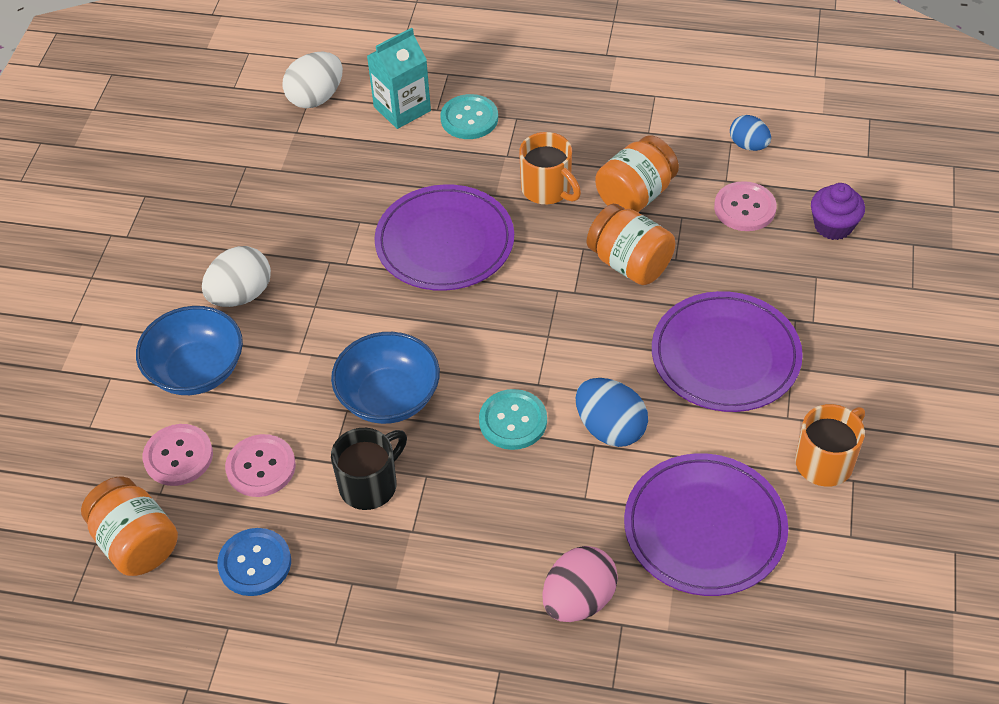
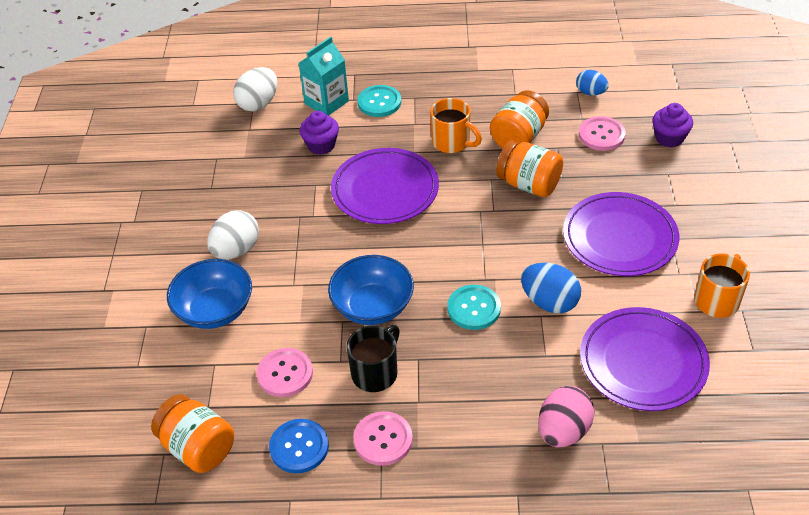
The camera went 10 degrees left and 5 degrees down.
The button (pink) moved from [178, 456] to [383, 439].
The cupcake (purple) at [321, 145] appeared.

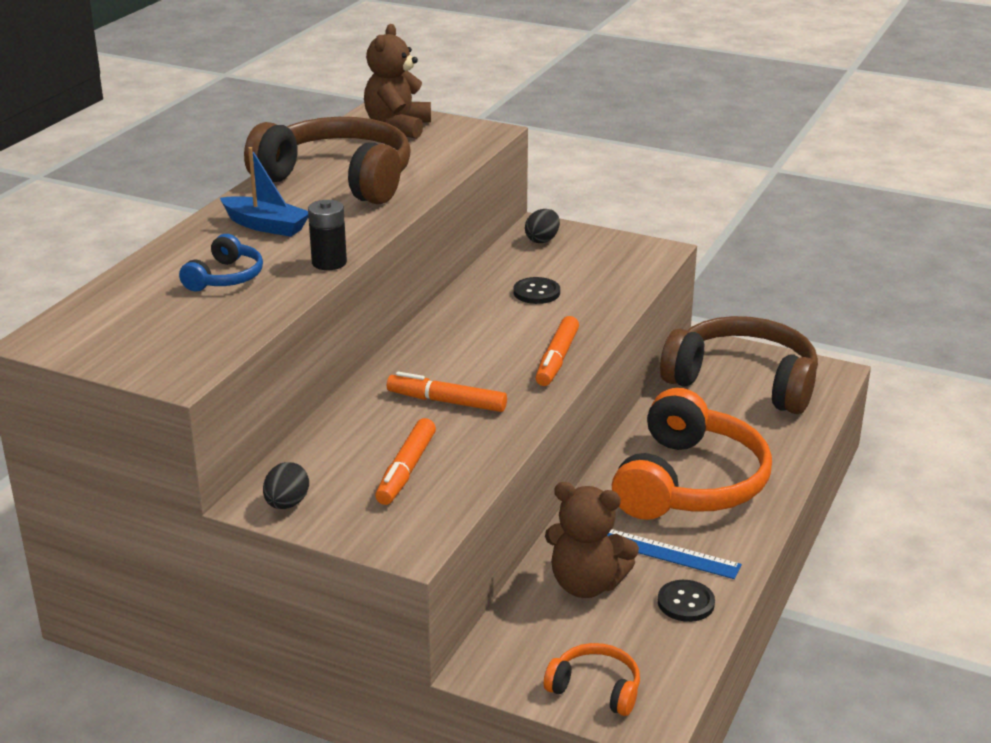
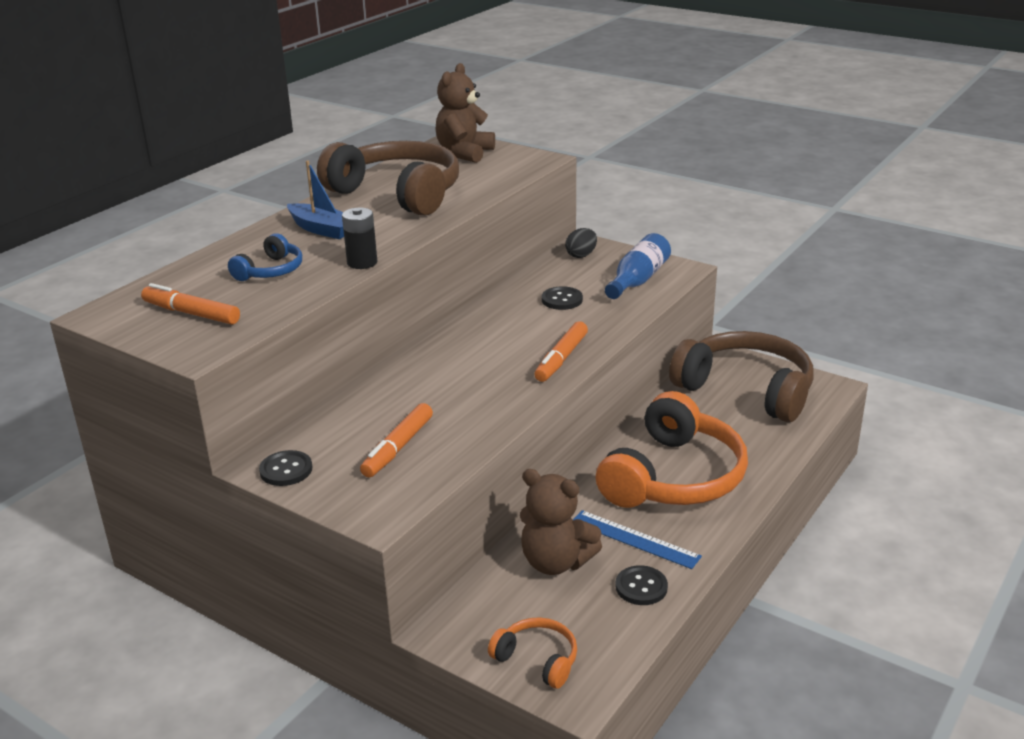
The camera went 10 degrees right and 0 degrees up.
The marker (orange) moved from [446, 402] to [191, 313].
The egg (black) at [287, 504] was replaced by the button (black) at [286, 470].
The bottle (blue) at [638, 280] appeared.

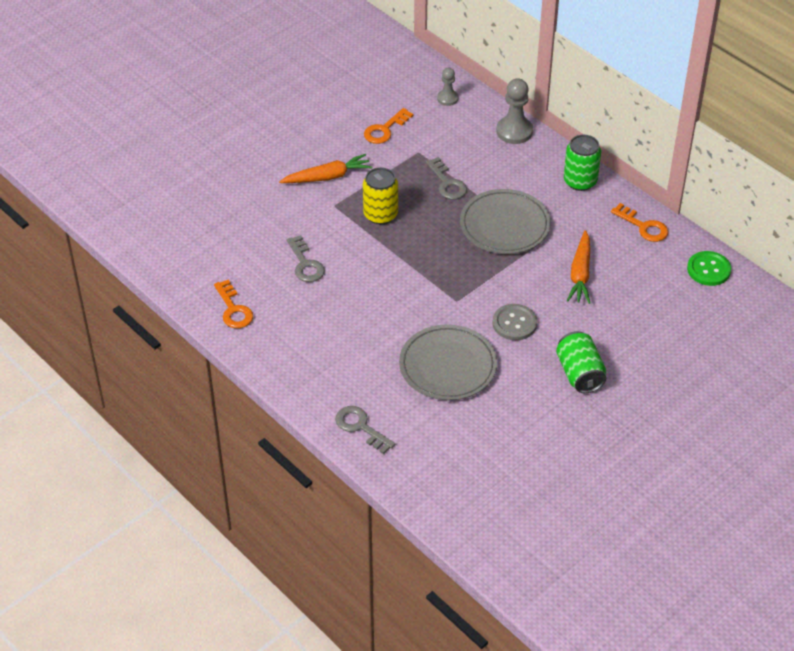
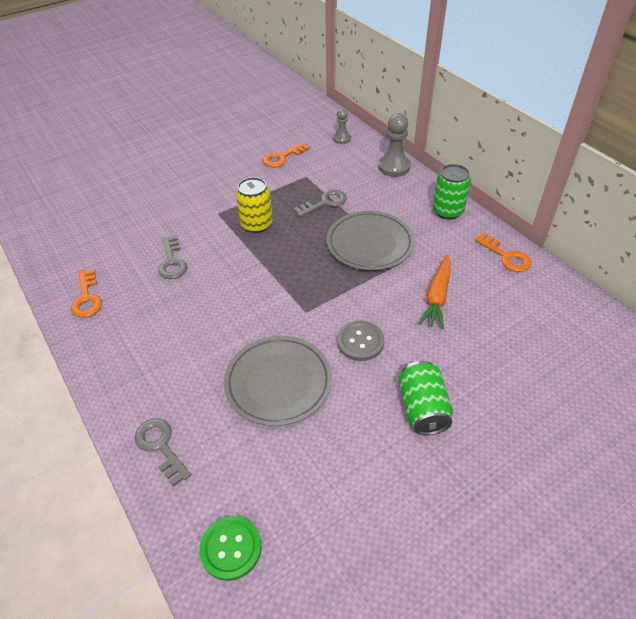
The camera went 10 degrees right and 0 degrees up.
The carrot (orange) at [327, 177] disappeared.
The key (grey) at [447, 183] turned 105 degrees counterclockwise.
The button (green) moved from [708, 269] to [231, 548].

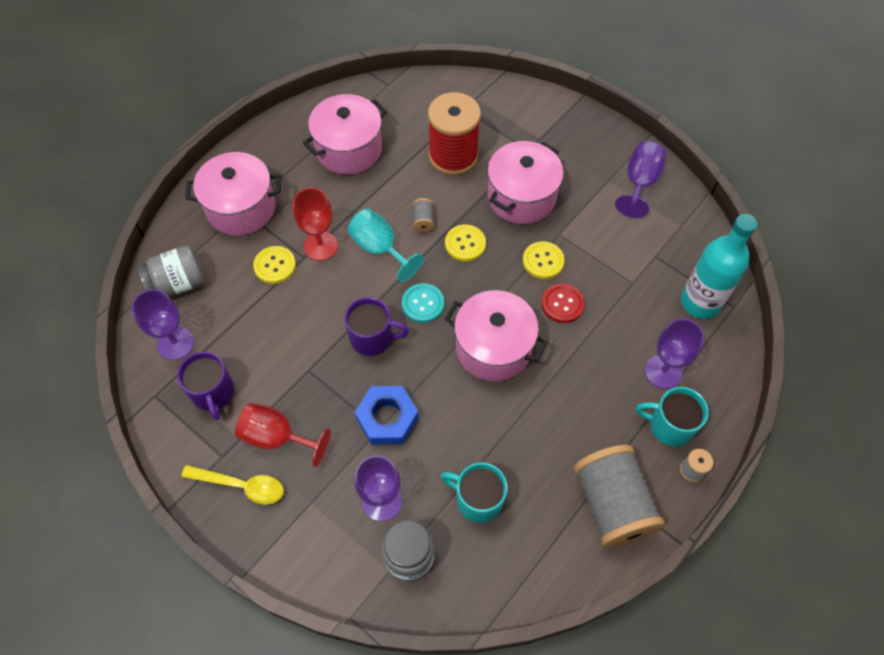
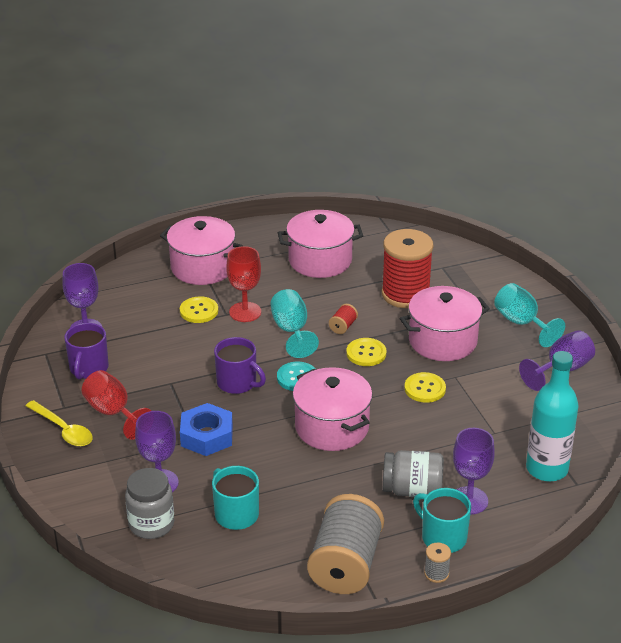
The camera went 30 degrees right and 25 degrees down.
The spool (grey) at [423, 221] became the spool (red) at [343, 326].
The jar (grey) moved from [178, 284] to [412, 490].
The button (red) at [562, 304] disappeared.
The goblet (turquoise) at [521, 323] appeared.

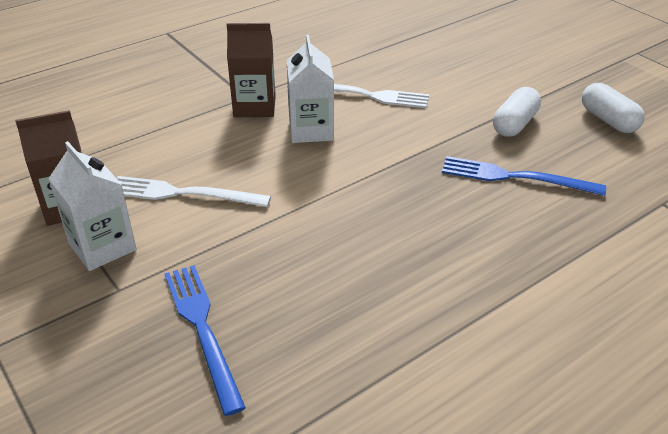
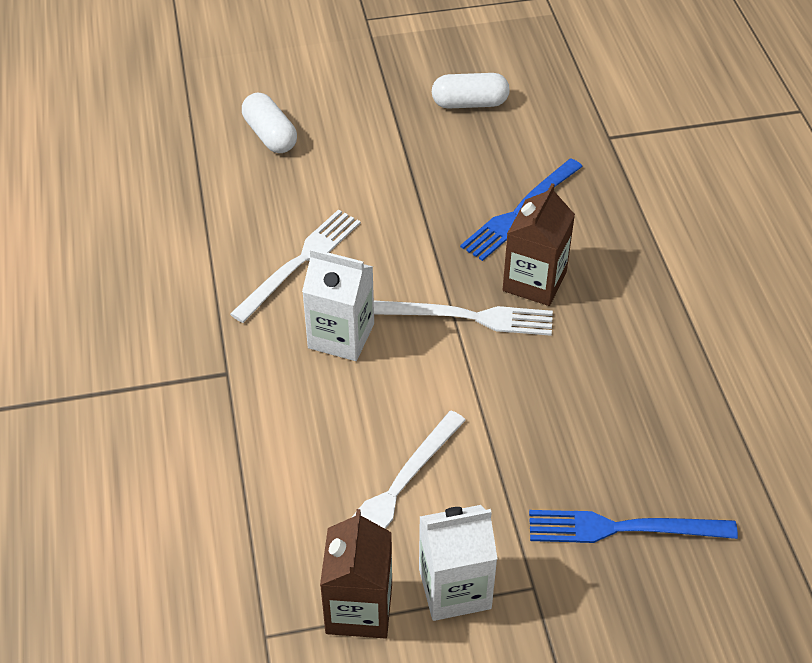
The camera went 65 degrees left and 10 degrees up.
The carton (brown) moved from [254, 106] to [534, 281].
The capsule (white) moved from [514, 124] to [270, 135].
The fork (white) at [469, 317] appeared.

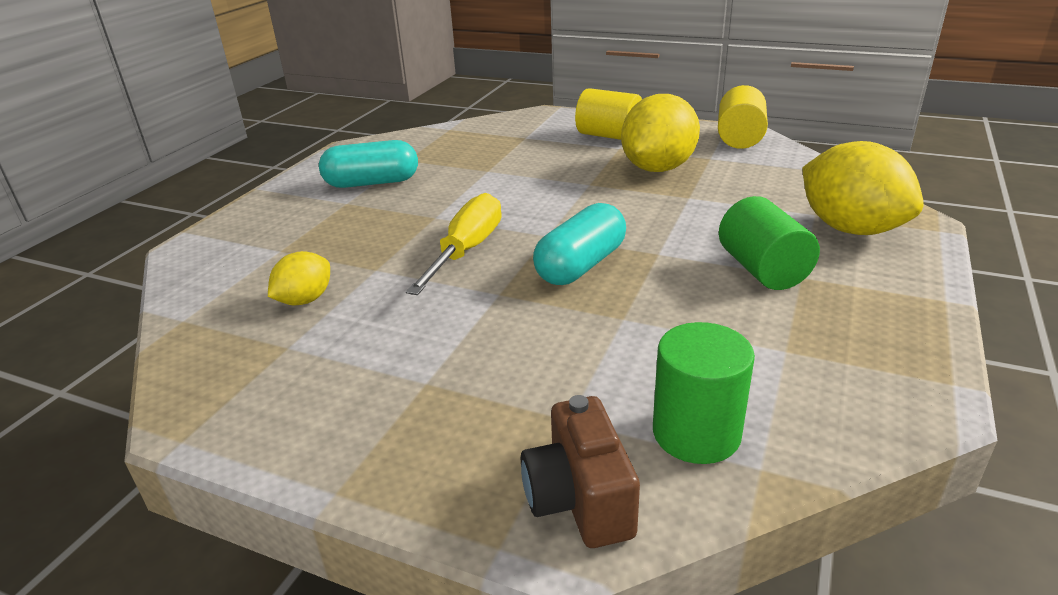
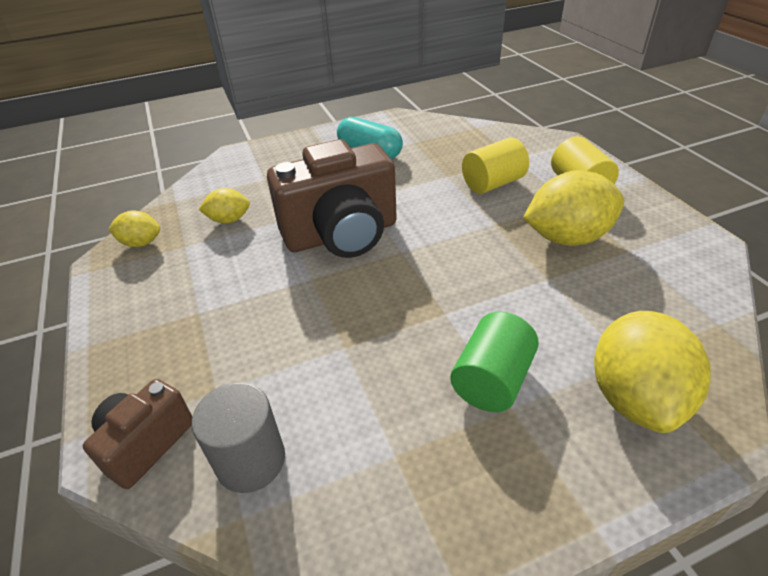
The camera went 45 degrees right and 10 degrees up.
The cylinder (yellow) moved from [739, 138] to [493, 183].
The screwdriver (yellow) at [466, 251] was replaced by the camera (brown) at [342, 235].
The capsule (turquoise) at [581, 265] disappeared.
The cylinder (green) at [696, 433] became the cylinder (grey) at [251, 460].
The lemon (yellow) at [141, 243] appeared.

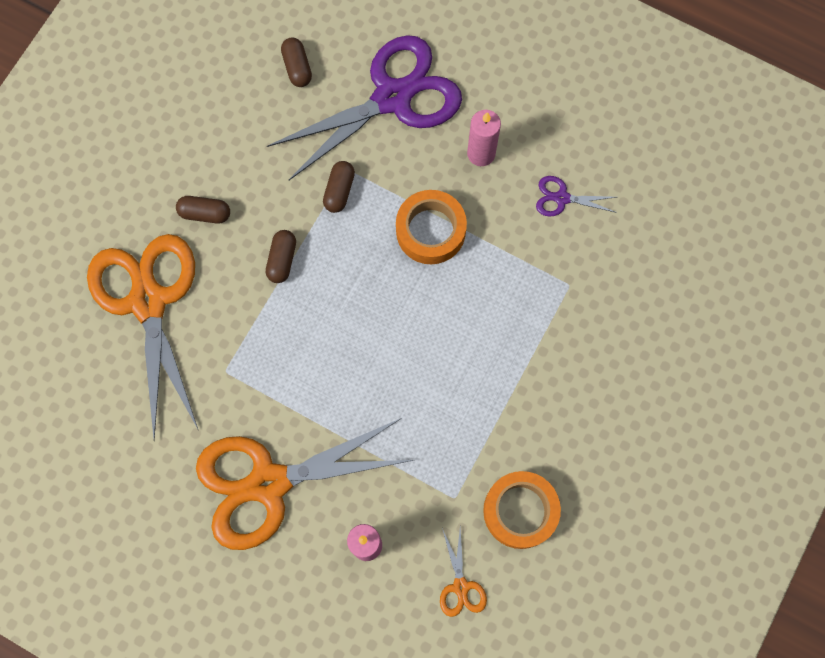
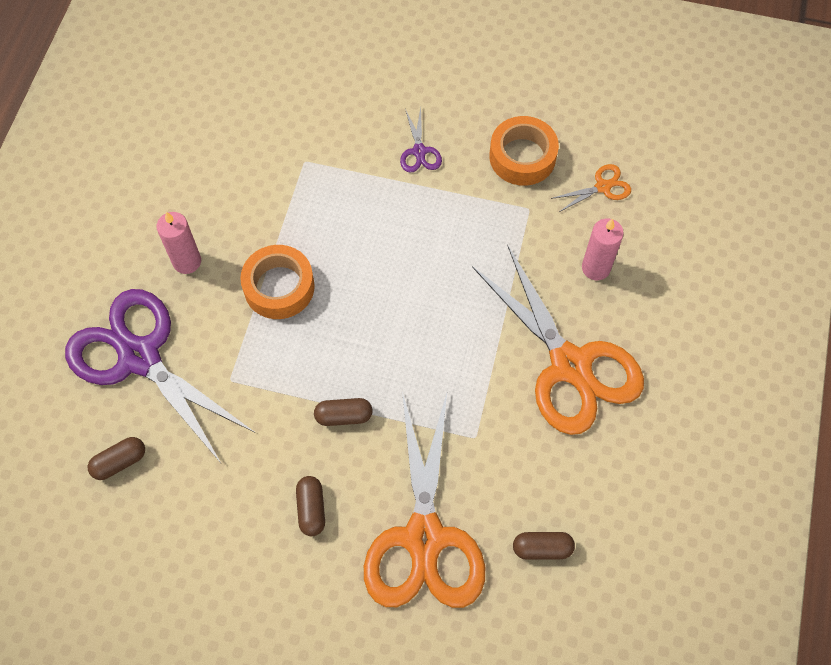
The camera went 105 degrees left and 10 degrees down.
The capsule (brown) moved from [339, 191] to [542, 548].
The scissors (purple) moved from [561, 198] to [419, 151].
The scissors (orange) at [148, 301] turned 60 degrees counterclockwise.

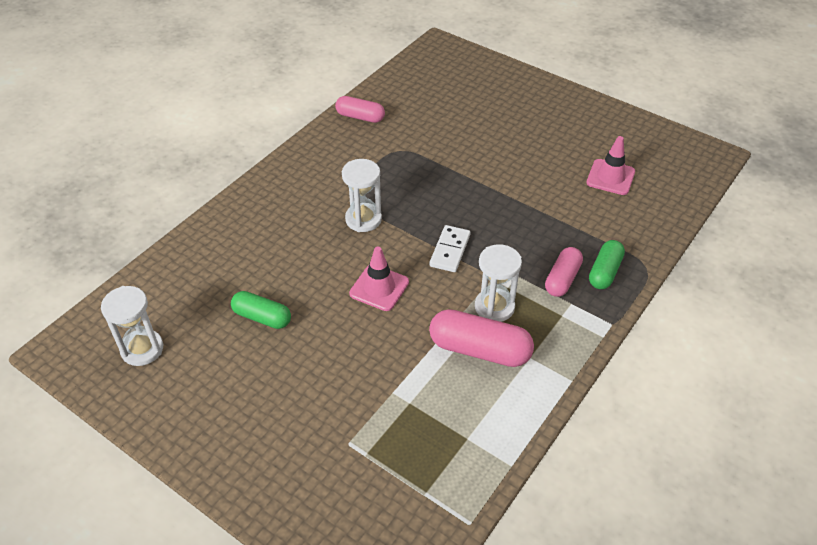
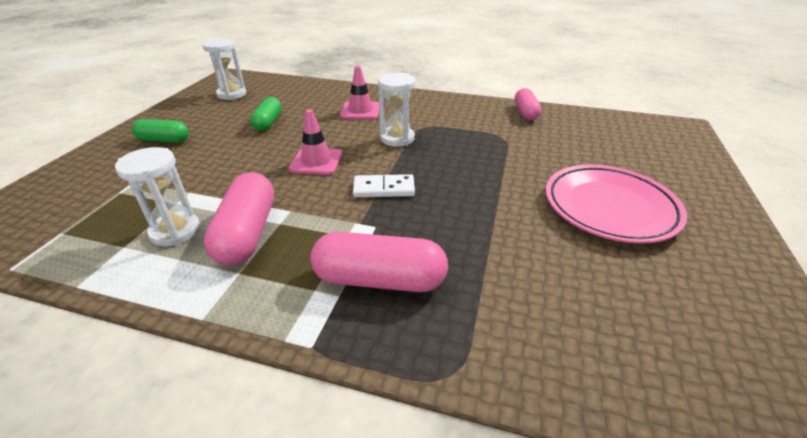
The camera went 70 degrees right and 10 degrees down.
The traffic cone (pink) moved from [610, 177] to [360, 111].
The capsule (green) moved from [604, 272] to [164, 140].
The hourglass (white) moved from [494, 307] to [175, 231].
The capsule (pink) at [562, 279] changed to 1.56 times the size.
The plate (pink) at [609, 207] appeared.

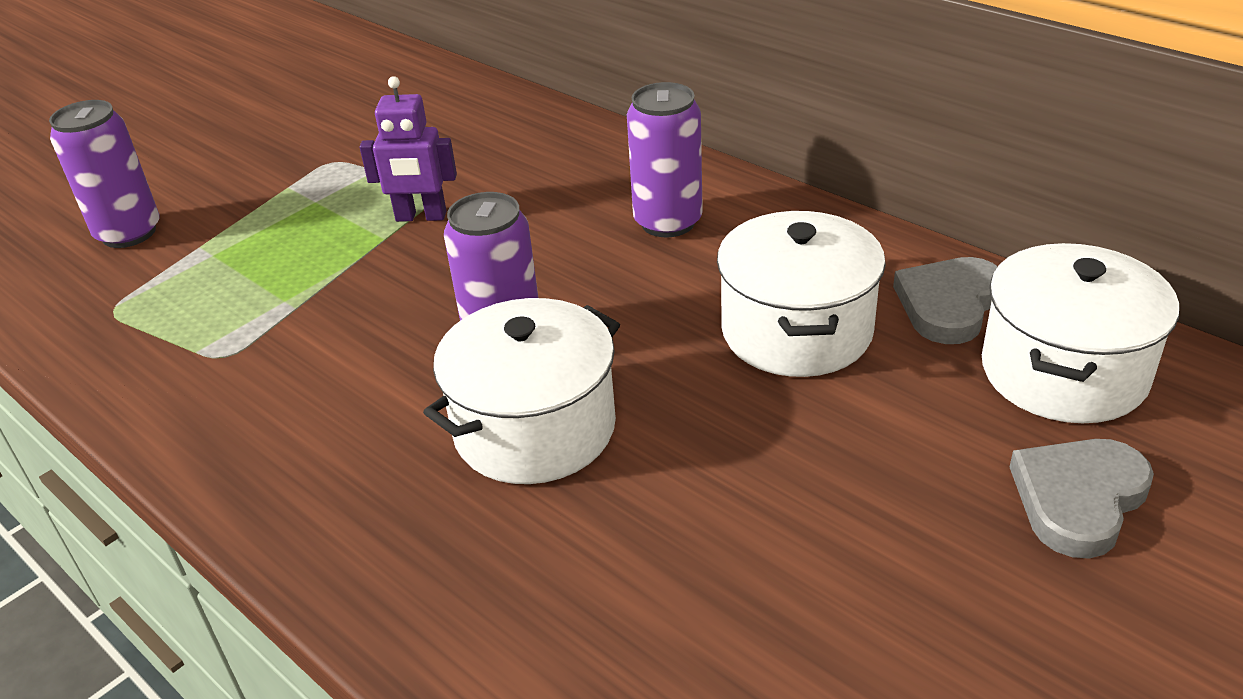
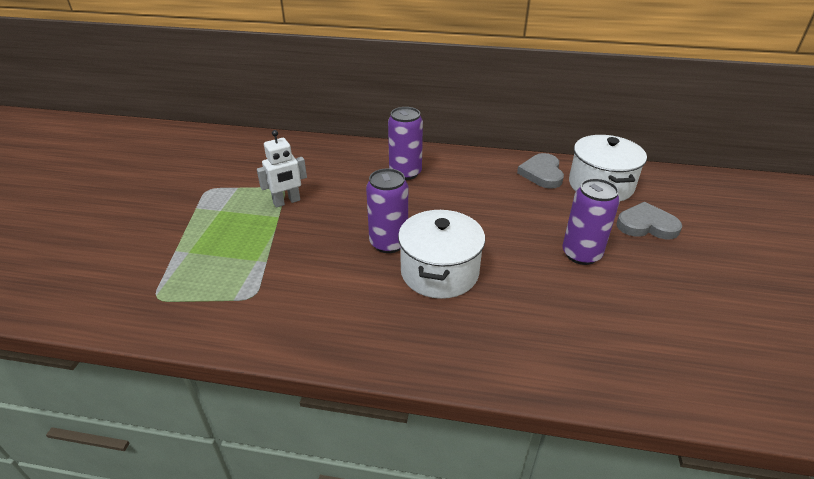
The camera went 35 degrees left and 0 degrees up.
The robot (purple) at [421, 217] became the robot (white) at [287, 202].
The can (purple) moved from [129, 233] to [581, 254].
The pot (white) at [796, 331] disappeared.
The heart (grey) at [1078, 499] turned 90 degrees clockwise.

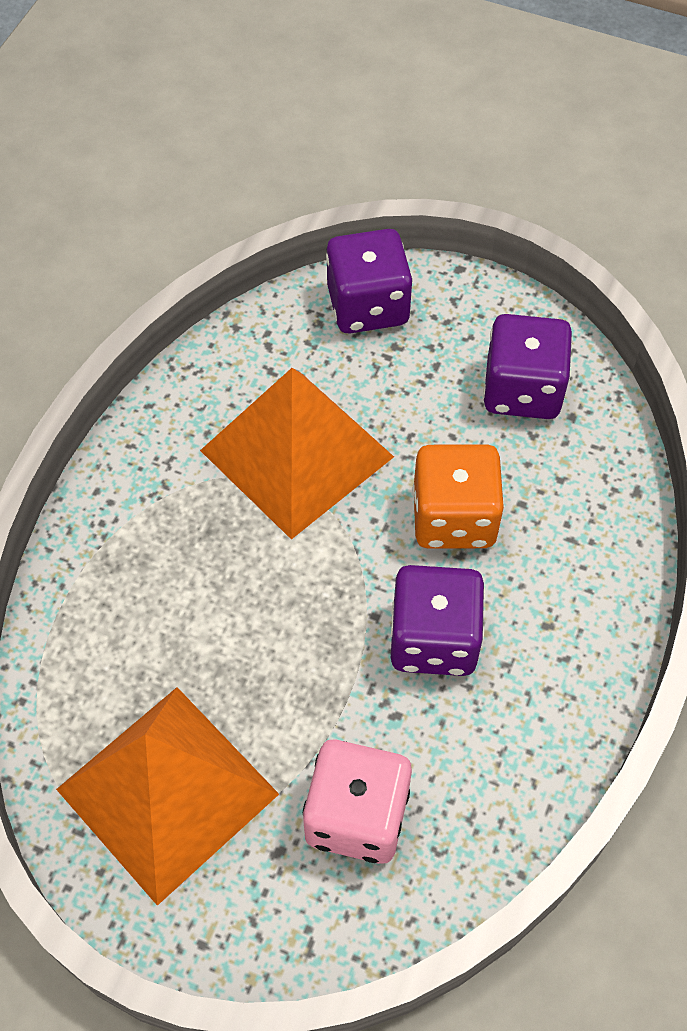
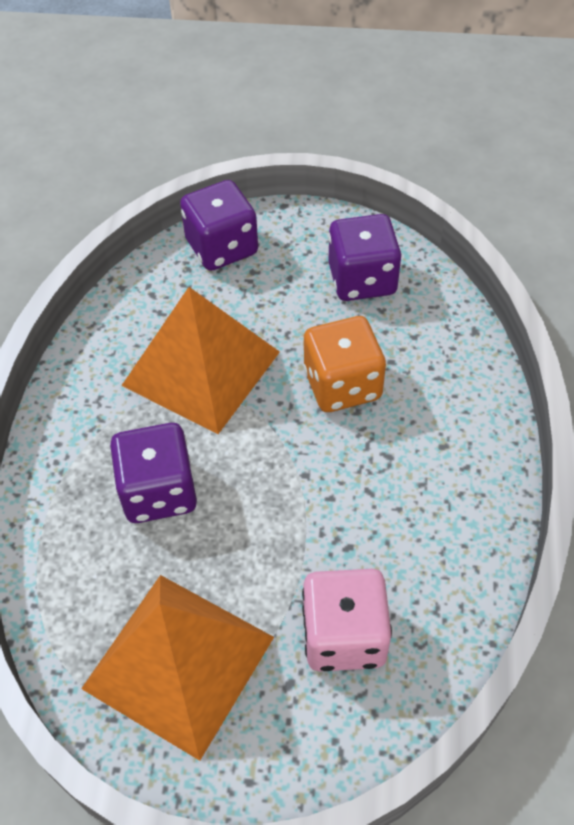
The camera went 15 degrees left and 5 degrees down.
The dice (purple) moved from [433, 639] to [158, 492].

